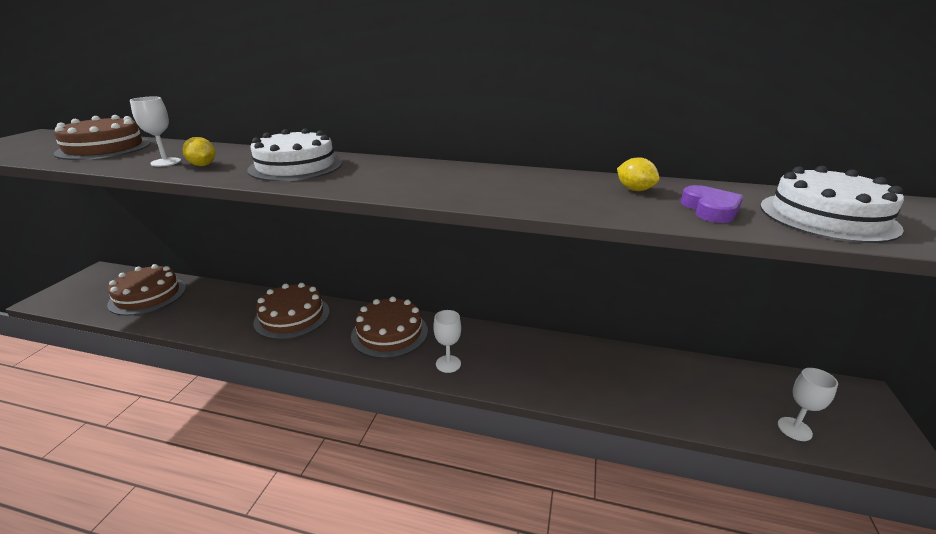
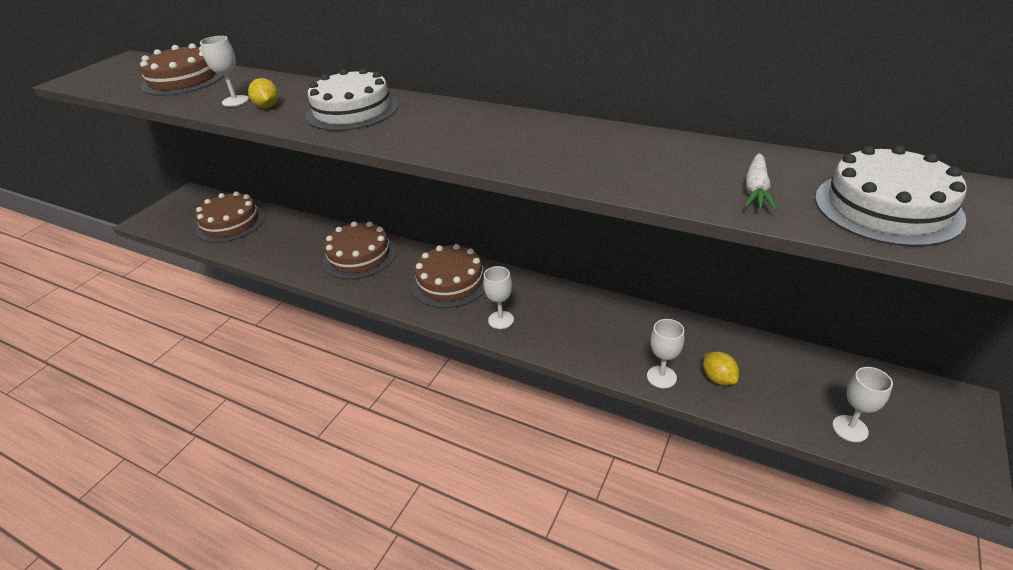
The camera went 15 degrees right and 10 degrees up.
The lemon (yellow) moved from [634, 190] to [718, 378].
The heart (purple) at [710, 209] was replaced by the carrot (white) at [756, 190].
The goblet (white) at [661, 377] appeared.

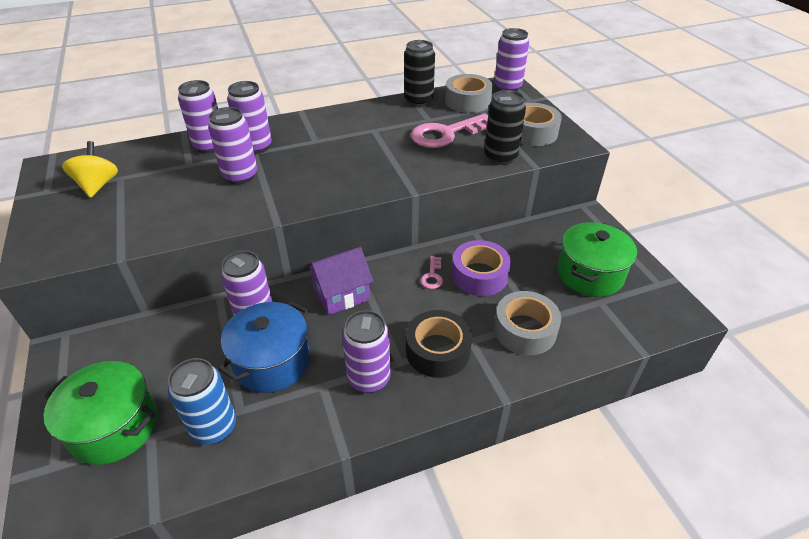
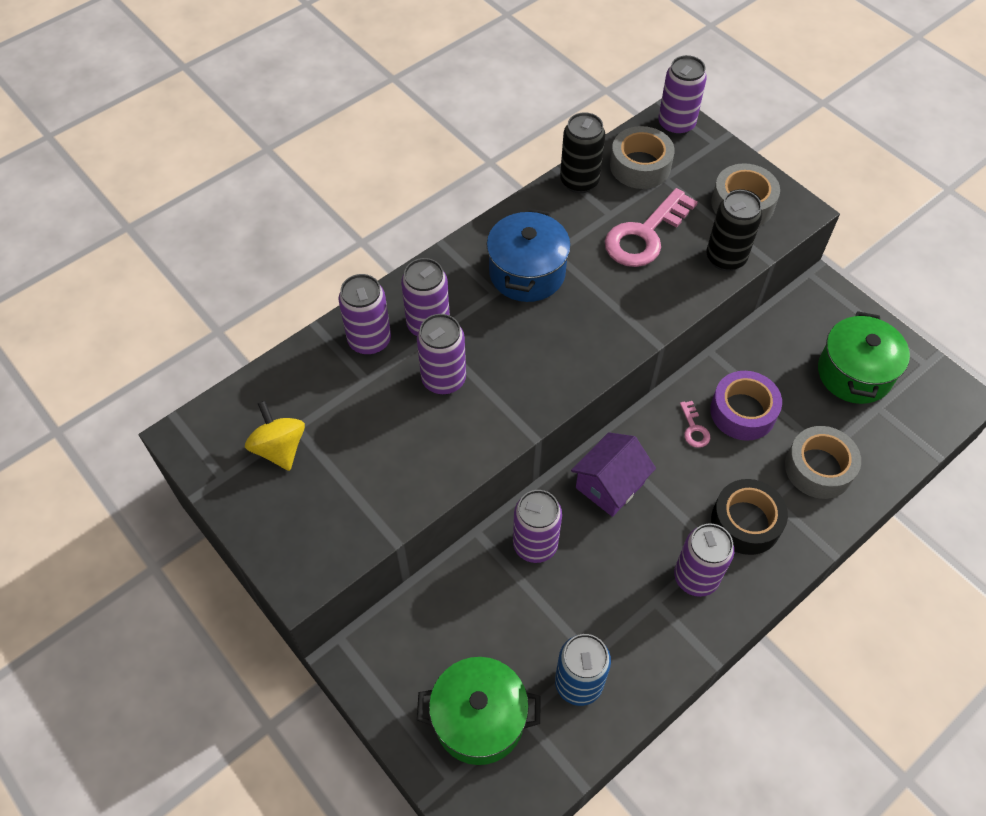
The camera went 20 degrees left and 15 degrees up.
The pot (blue) moved from [272, 362] to [527, 273].

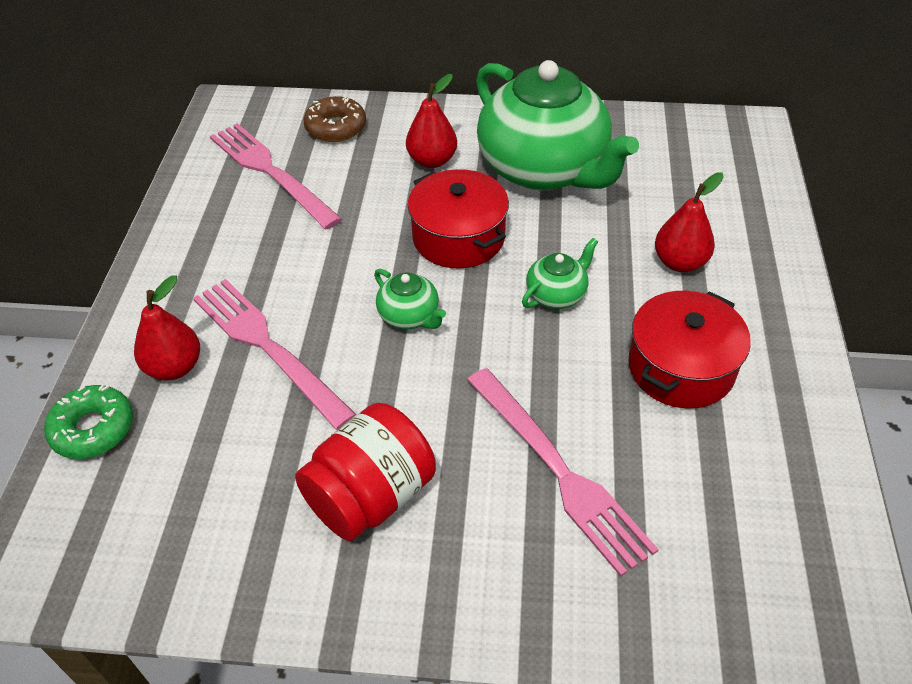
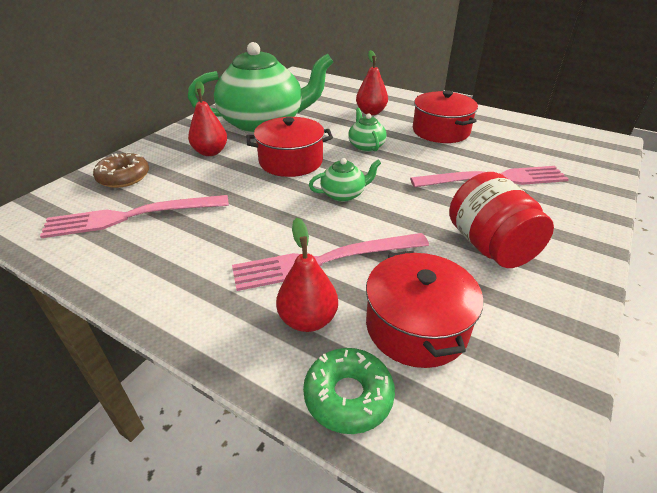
The camera went 65 degrees left and 10 degrees down.
The pot (red) at [416, 326] appeared.

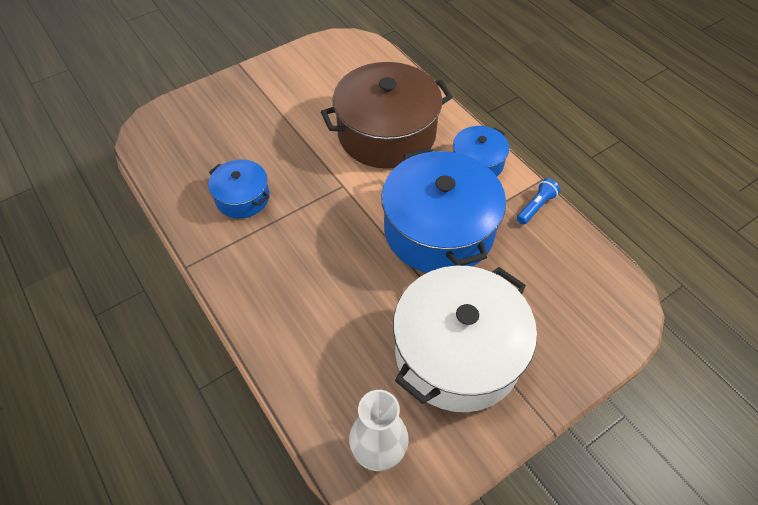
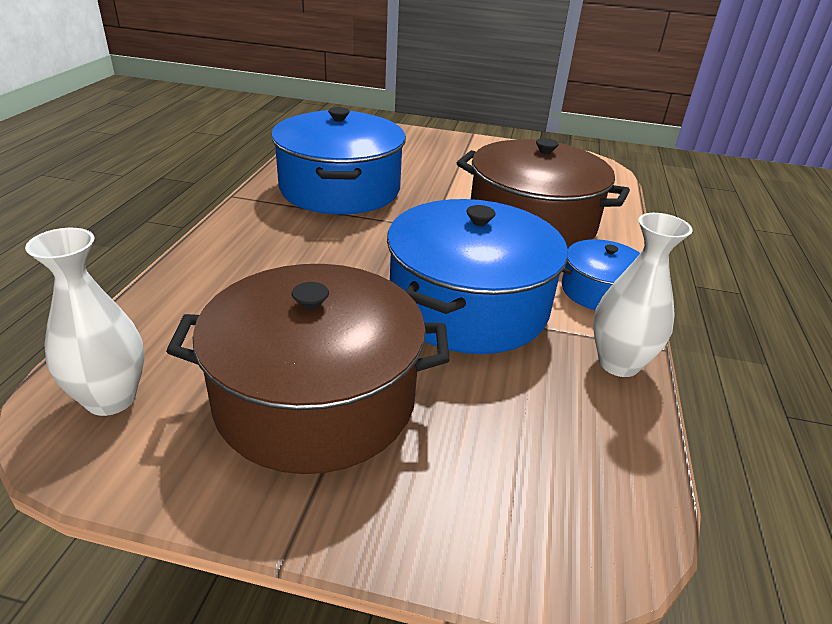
The camera went 45 degrees right and 20 degrees down.
The pot (blue) at [242, 198] changed to 1.97 times the size.
The flashlight (blue) at [536, 207] was replaced by the vase (white) at [618, 363].
The pot (white) at [457, 353] became the pot (brown) at [316, 398].

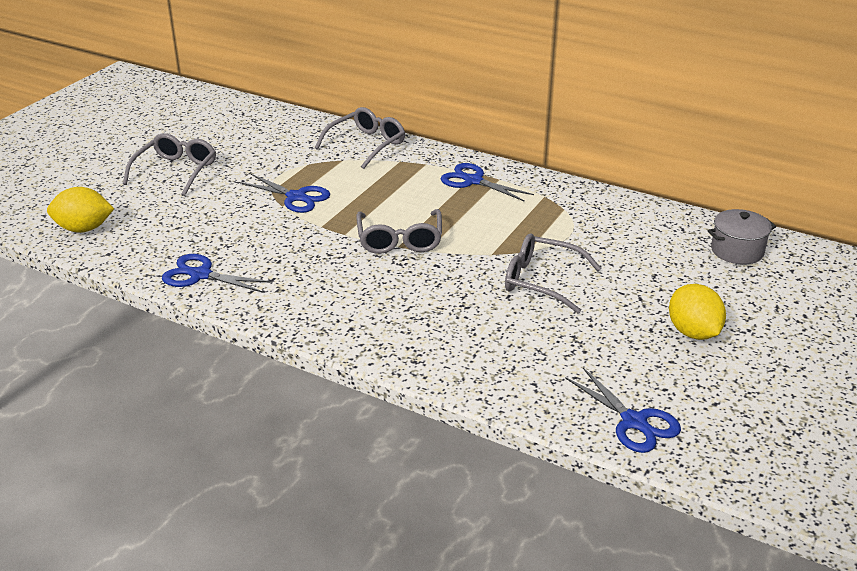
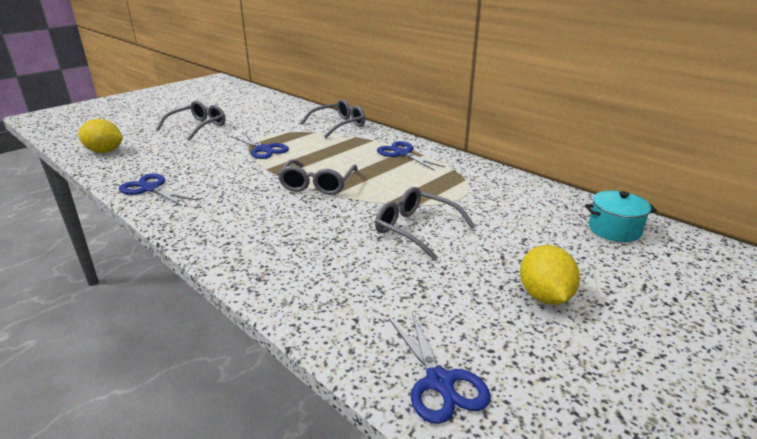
The camera went 15 degrees right and 5 degrees down.
The pot (grey) at [737, 251] became the pot (turquoise) at [614, 230].

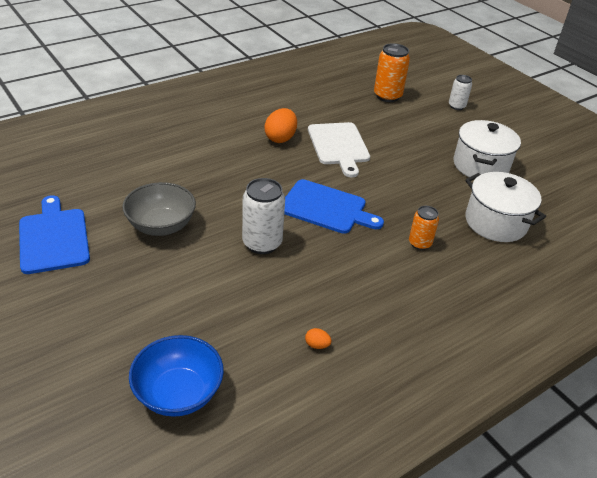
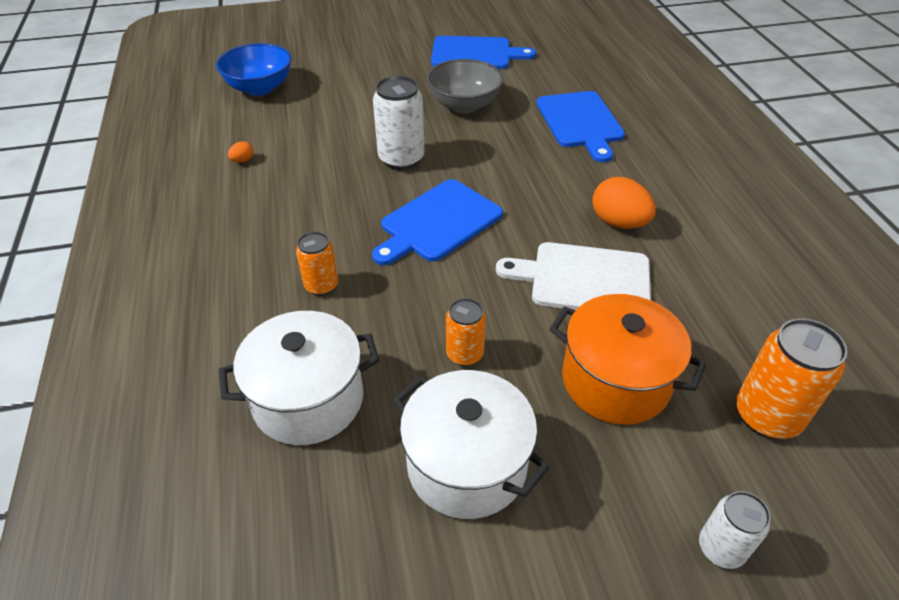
The camera went 115 degrees right and 5 degrees up.
The cutting board (blue) at [580, 122] appeared.
The pot (orange) at [615, 381] appeared.
The can (orange) at [464, 354] appeared.

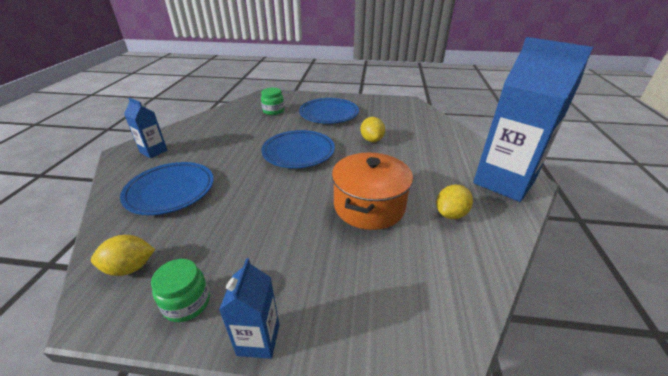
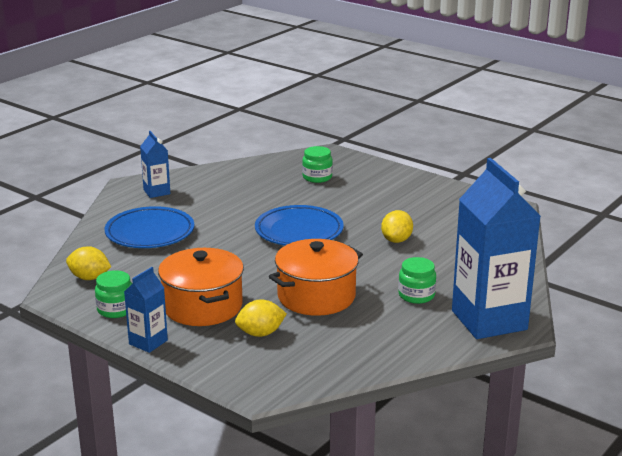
The camera went 30 degrees right and 10 degrees down.
The plate (blue) at [329, 114] disappeared.
The lemon (yellow) moved from [450, 214] to [260, 333].
The pot (orange) at [202, 306] appeared.
The jar (green) at [416, 295] appeared.

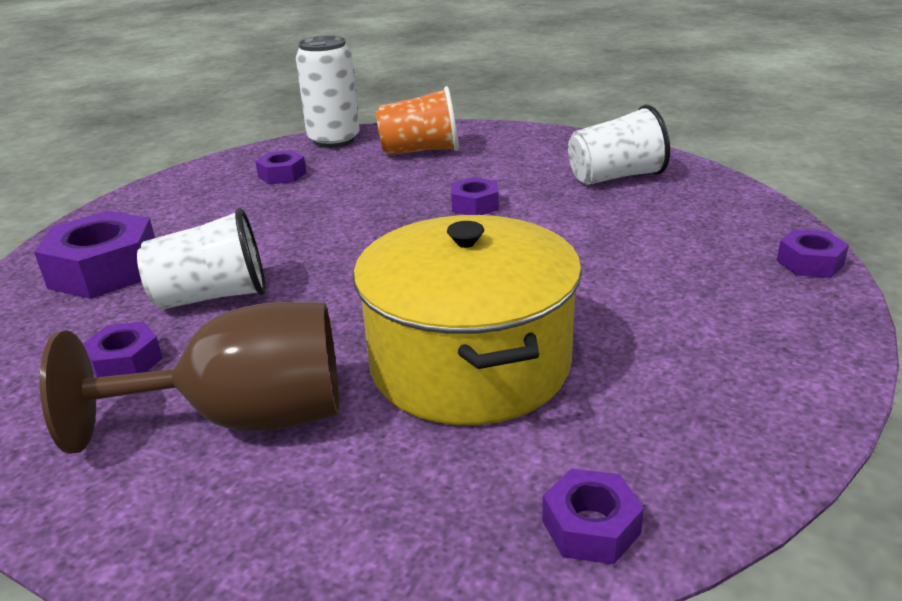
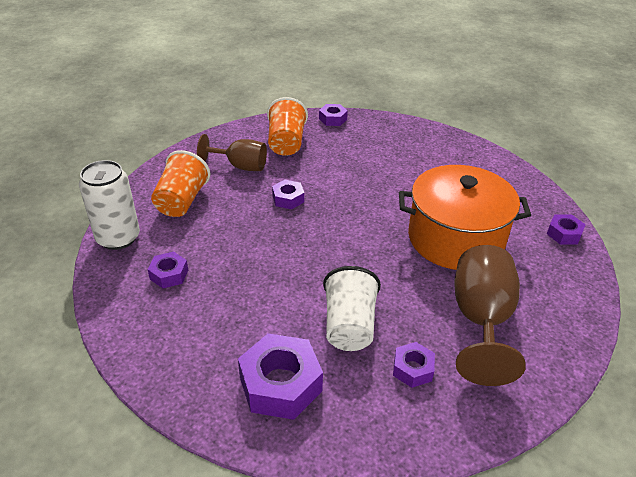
The camera went 75 degrees left and 10 degrees up.
The cup (white) at [615, 177] became the cup (orange) at [286, 143].
The pot (yellow) at [470, 363] became the pot (orange) at [455, 238].
The nut (purple) moved from [809, 263] to [333, 119].
The goblet (brown) at [240, 166] appeared.

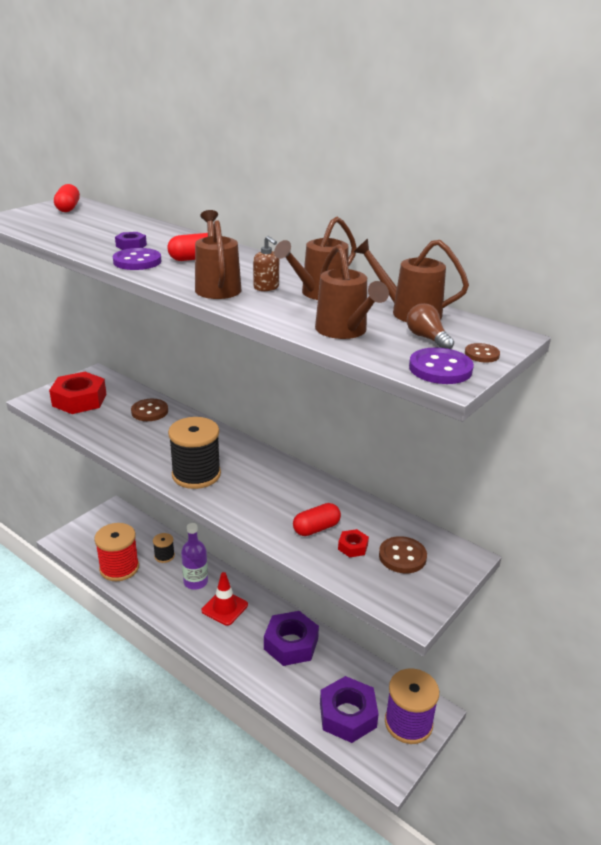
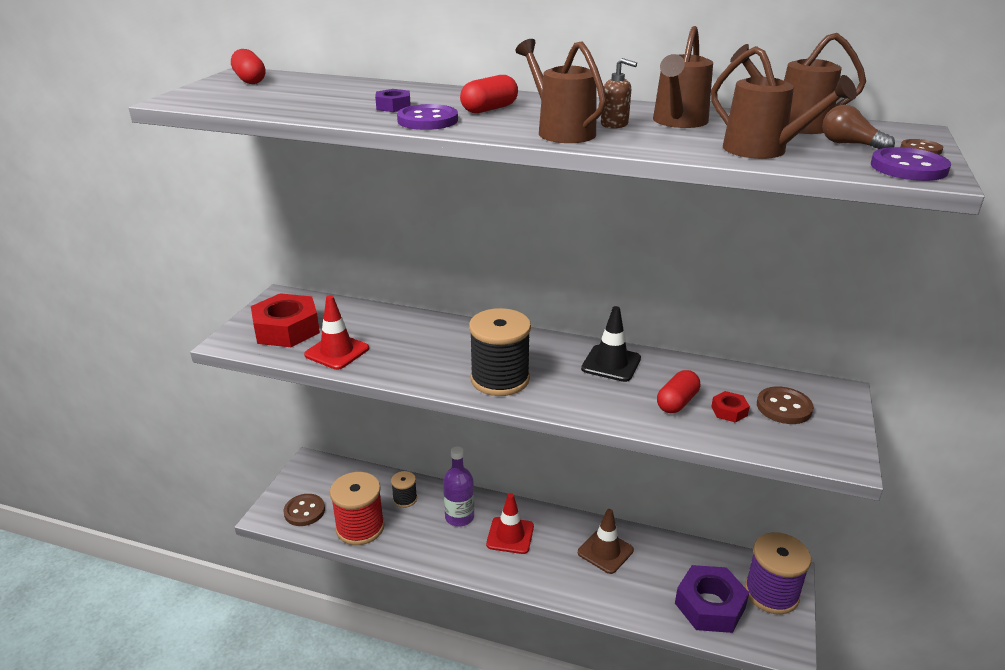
The camera went 20 degrees left and 0 degrees up.
The button (brown) moved from [149, 411] to [304, 511].
The nut (purple) at [291, 644] was replaced by the traffic cone (brown) at [605, 551].
The traffic cone (red) at [337, 352] appeared.
The traffic cone (black) at [611, 363] appeared.

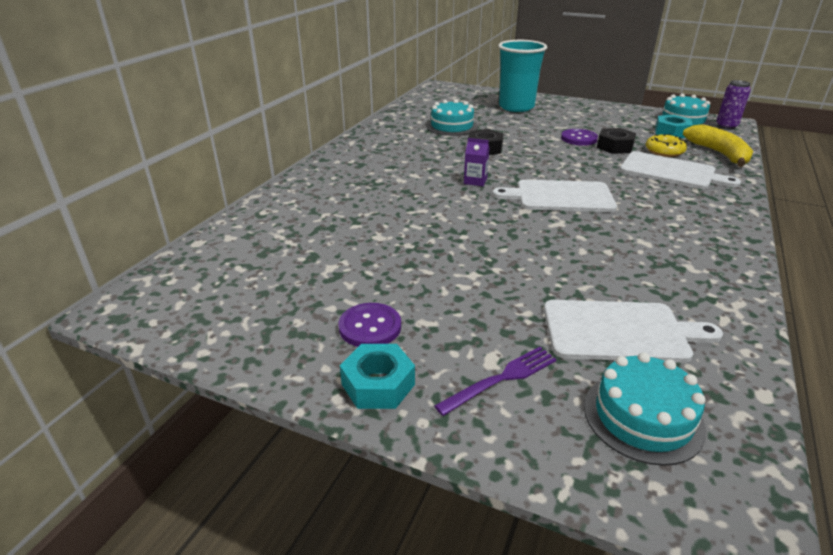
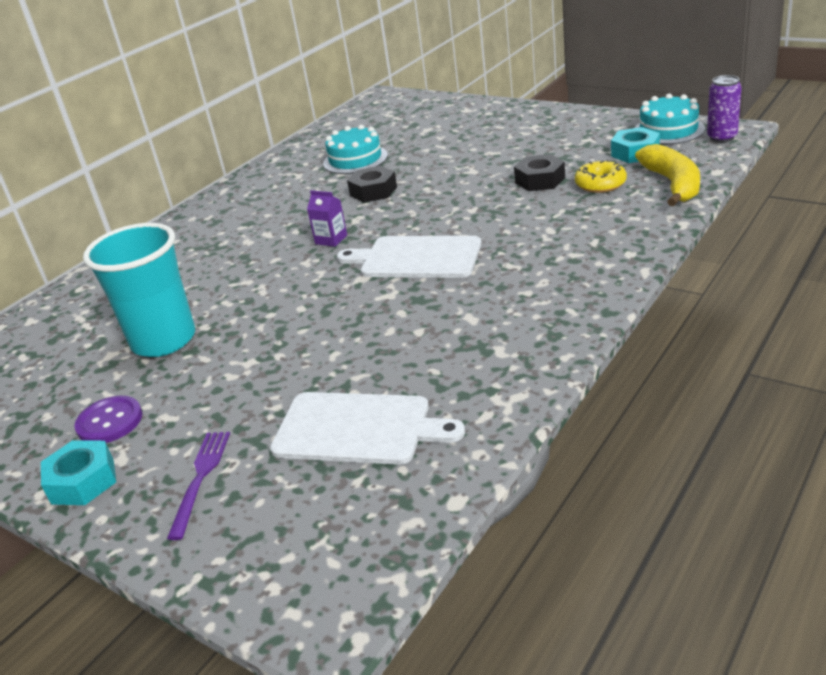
The camera went 15 degrees right and 0 degrees up.
The cup (turquoise) moved from [516, 107] to [164, 340].
The button (purple) at [579, 138] disappeared.
The cutting board (white) at [671, 171] disappeared.
The fork (purple) at [501, 379] turned 60 degrees counterclockwise.
The cake (turquoise) at [643, 417] disappeared.

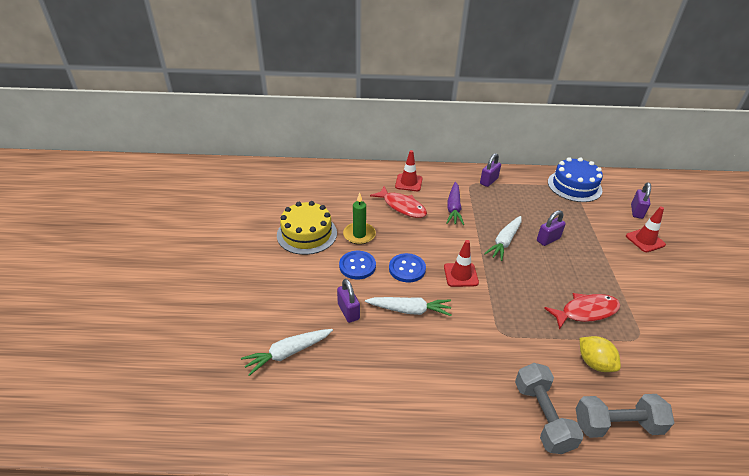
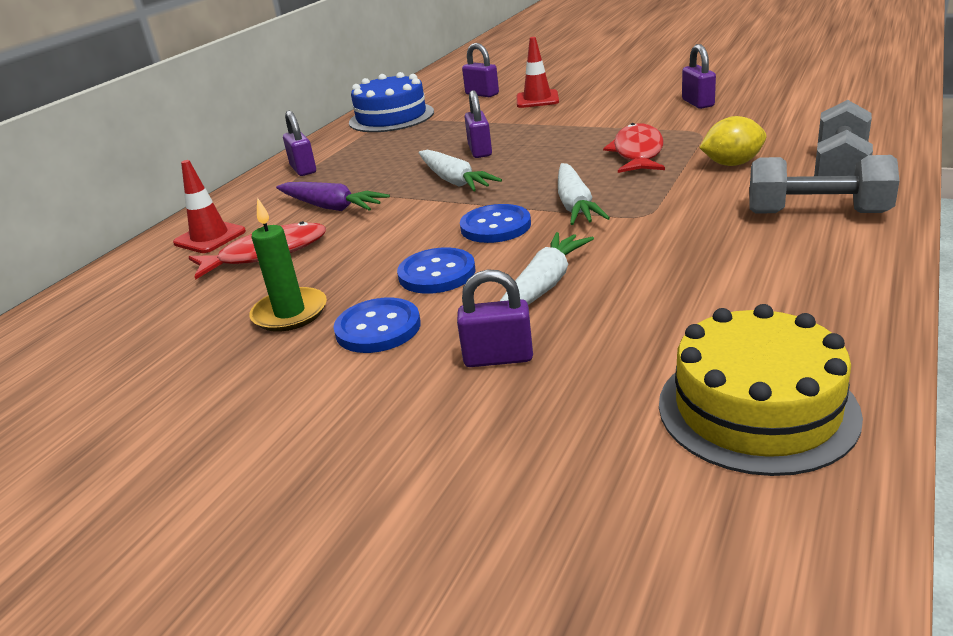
The camera went 60 degrees left and 10 degrees down.
The cake (yellow) moved from [307, 234] to [756, 409].
The traffic cone (red) at [460, 275] was replaced by the button (blue) at [495, 226].
The carrot (white) moved from [288, 353] to [575, 205].
The padlock (purple) at [697, 103] appeared.

